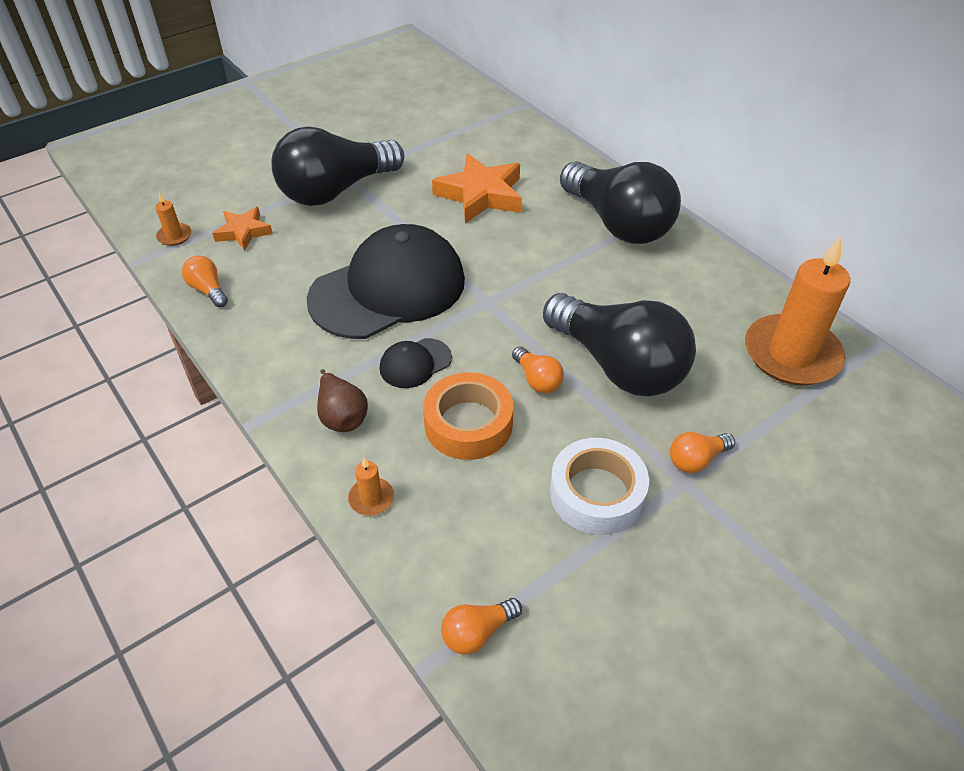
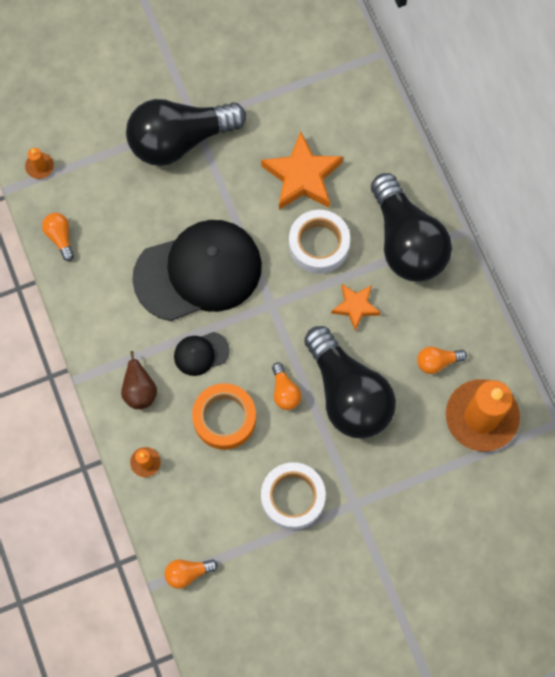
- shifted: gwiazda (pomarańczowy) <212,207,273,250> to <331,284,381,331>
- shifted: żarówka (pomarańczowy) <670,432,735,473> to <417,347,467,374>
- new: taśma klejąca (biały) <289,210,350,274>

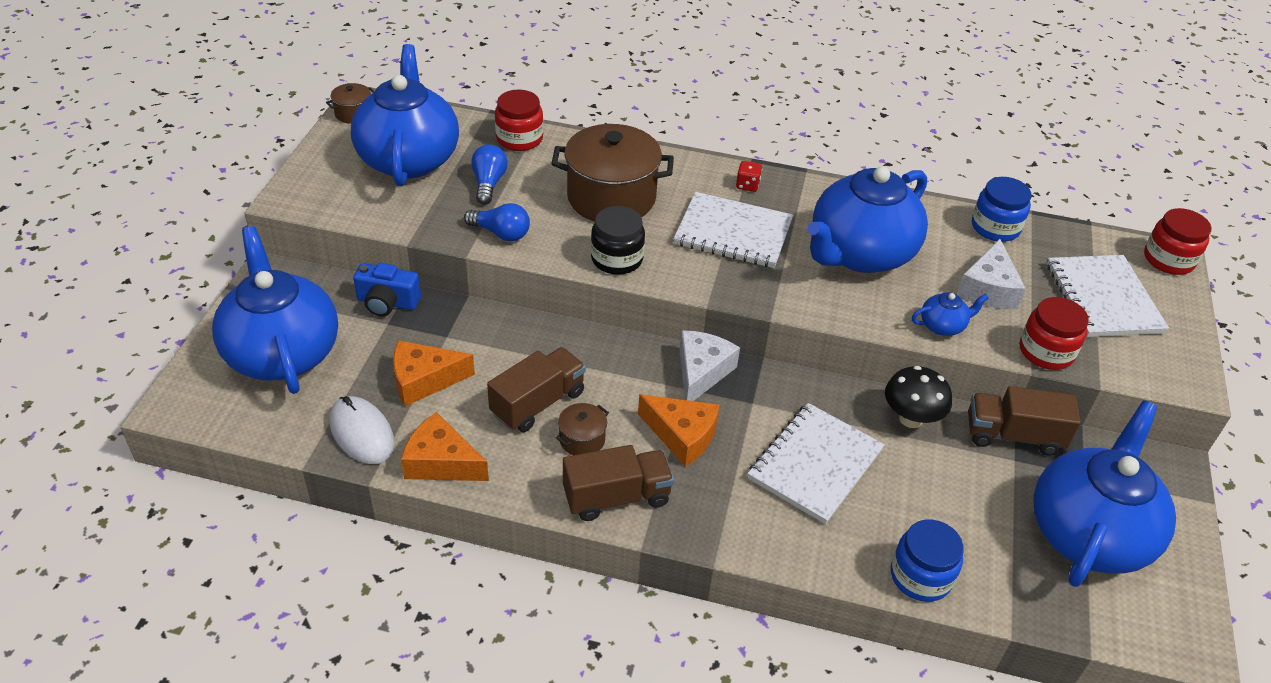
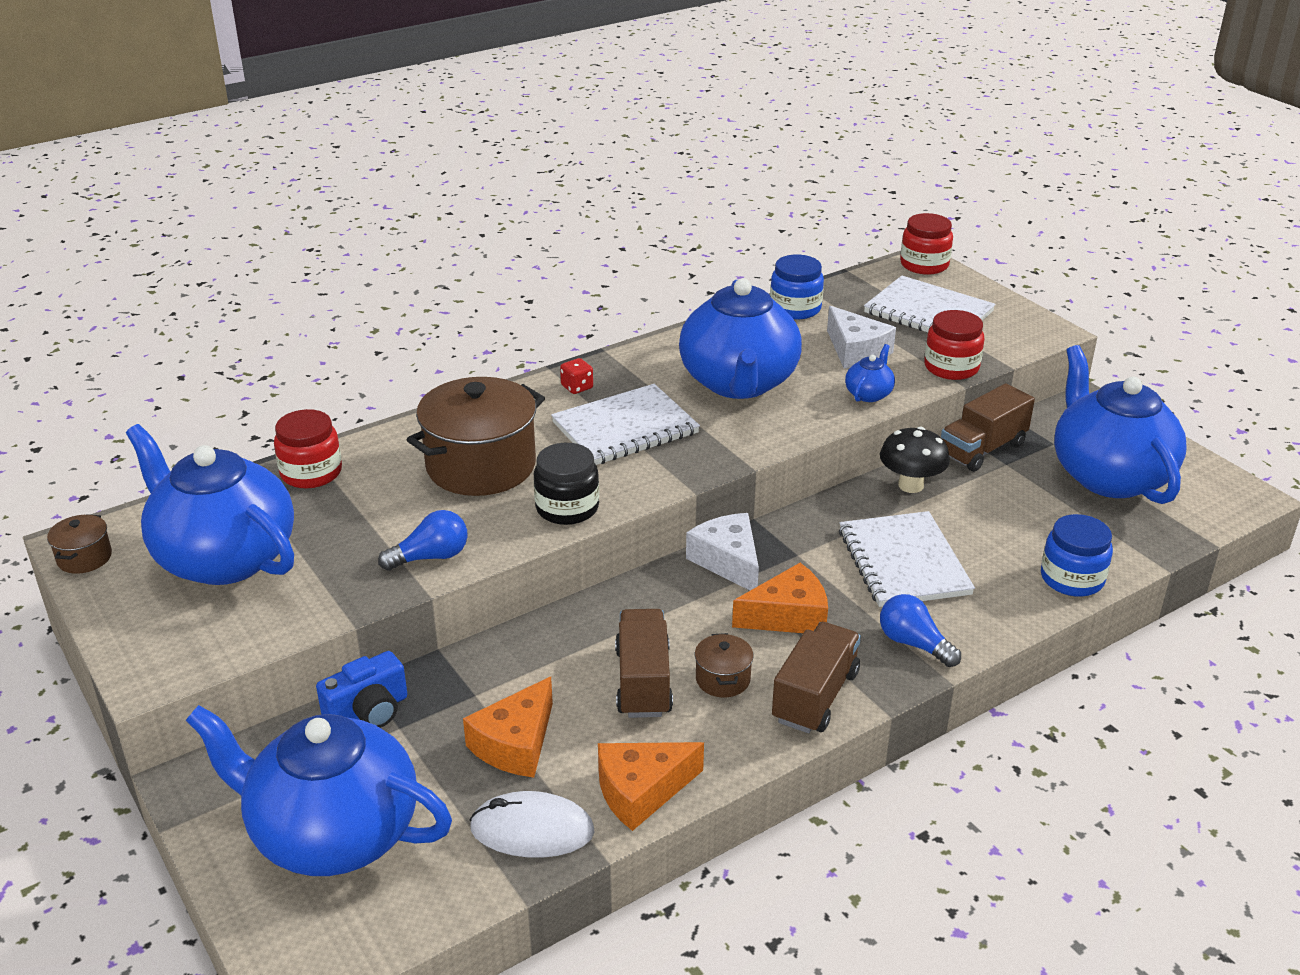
- shifted: żarówka (niebieski) <471,145,508,204> to <880,594,961,667>

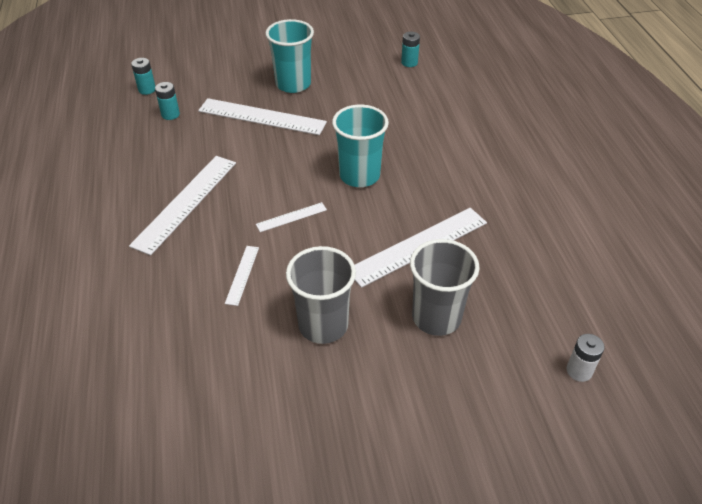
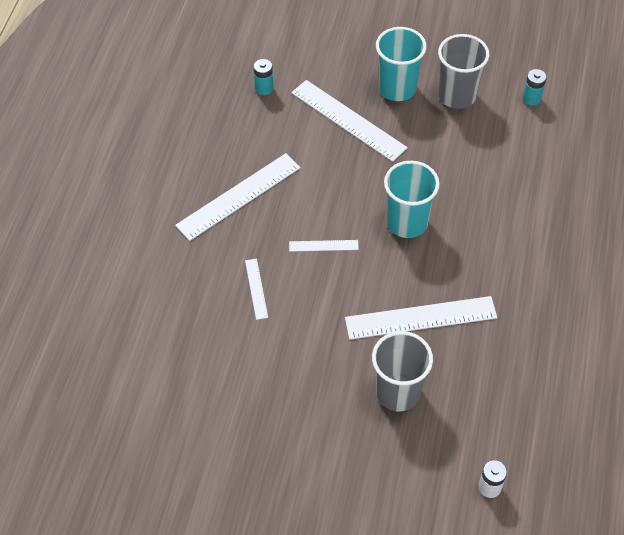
- gone: bateria (turkusowy) <131,58,155,95>
- rotated: linijka (biały) <225,246,259,306> = <245,259,268,320> 45 degrees counterclockwise
- shifted: szklanka (szary) <286,246,356,344> to <438,34,489,109>

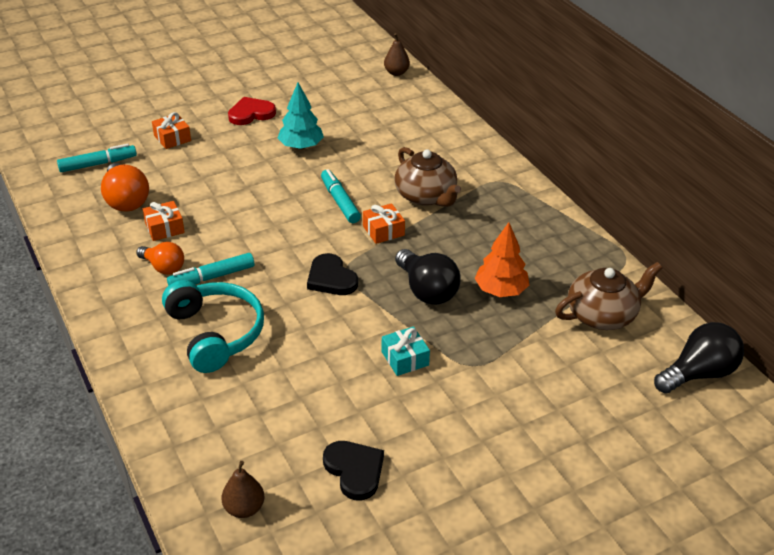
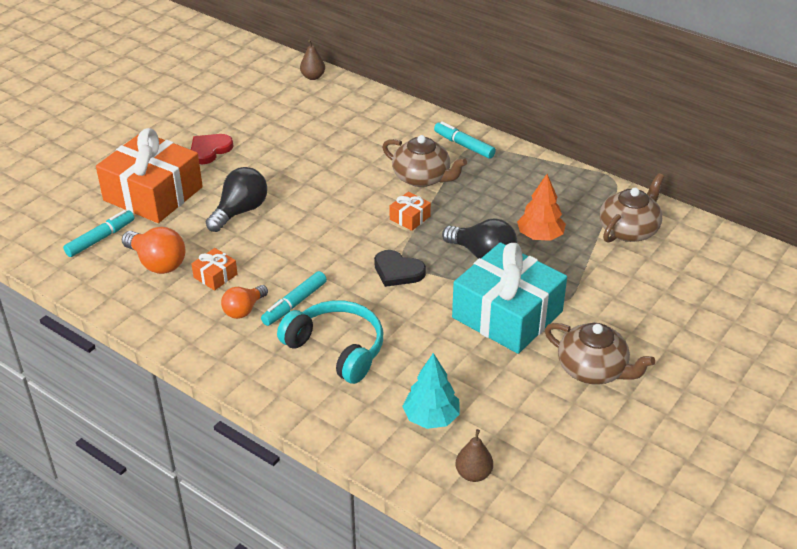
- rotated: żarówka (pomarańczowy) <136,242,184,275> = <221,285,268,319> 120 degrees clockwise
- scaled: prezent (pomarańczowy) <152,112,191,149> = <96,128,203,223> x2.46
- shifted: drzewko (turkusowy) <278,83,324,150> to <402,353,460,429>
- shifted: flamaster (turkusowy) <321,169,361,223> to <434,121,496,159>
- gone: serce (czarny) <323,441,384,500>
- scaled: prezent (turkusowy) <381,326,430,376> = <452,242,567,354> x2.46
- shifted: żarówka (czarny) <654,322,744,394> to <206,167,267,232>
- new: imbryk (brązowy) <545,323,655,385>

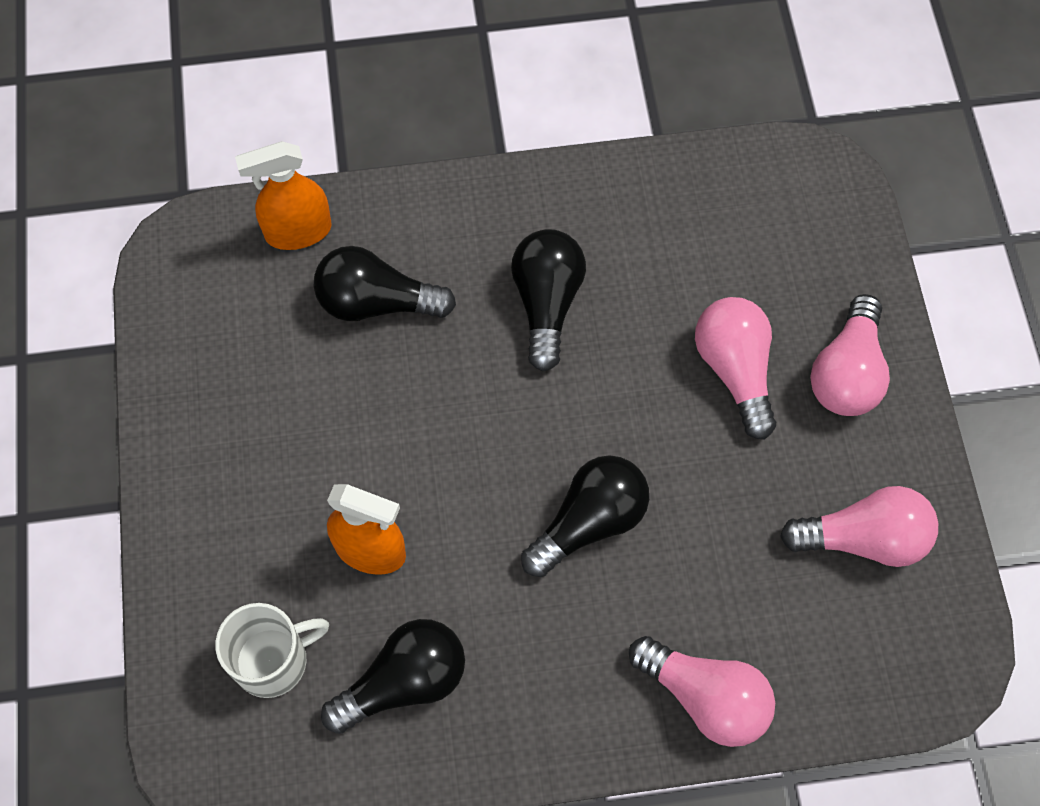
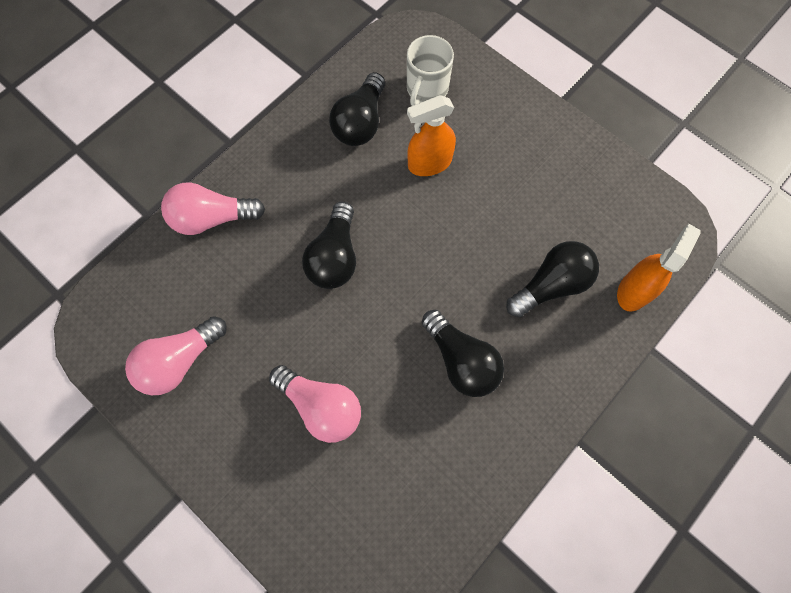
- gone: żarówka (różowy) <810,294,890,416>

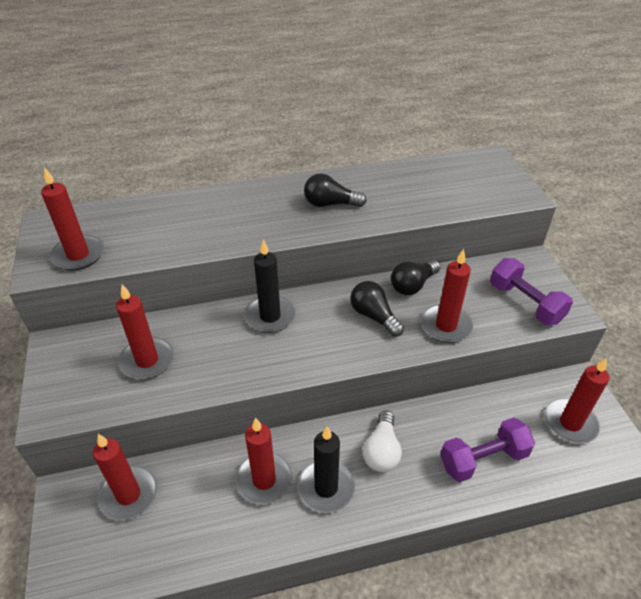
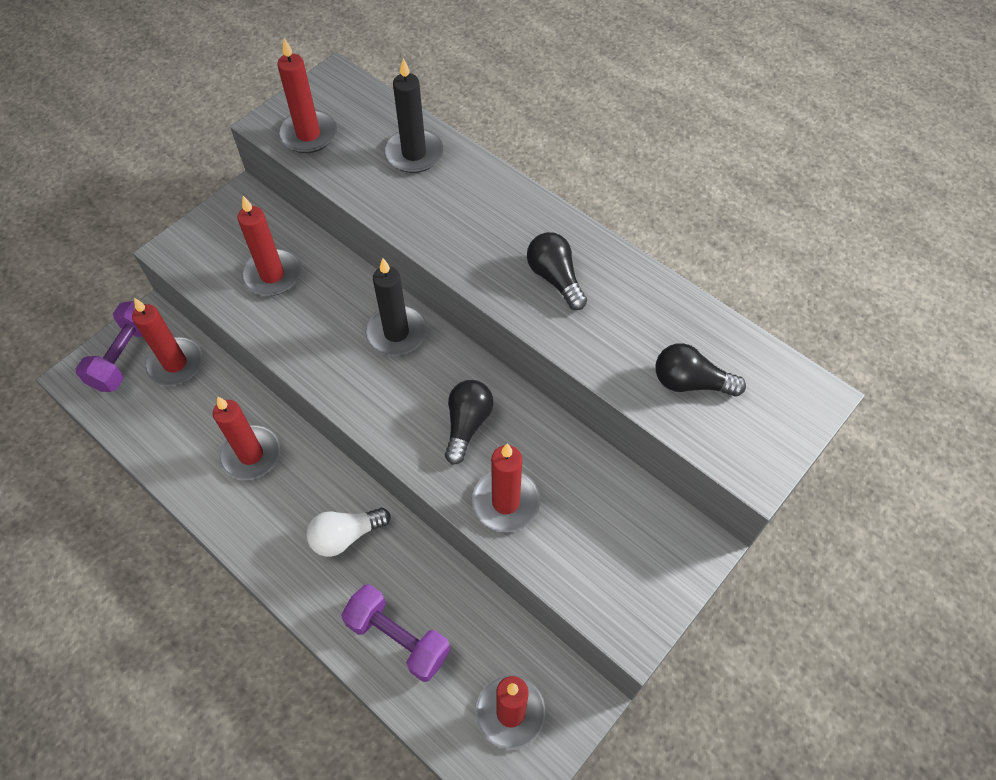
- shifted: świeca (czarny) <297,426,355,513> to <384,58,443,173>
- shifted: żarówka (czarny) <391,260,440,295> to <656,343,746,397>
- shifted: hantel (fioletowy) <490,258,573,325> to <75,301,143,392>

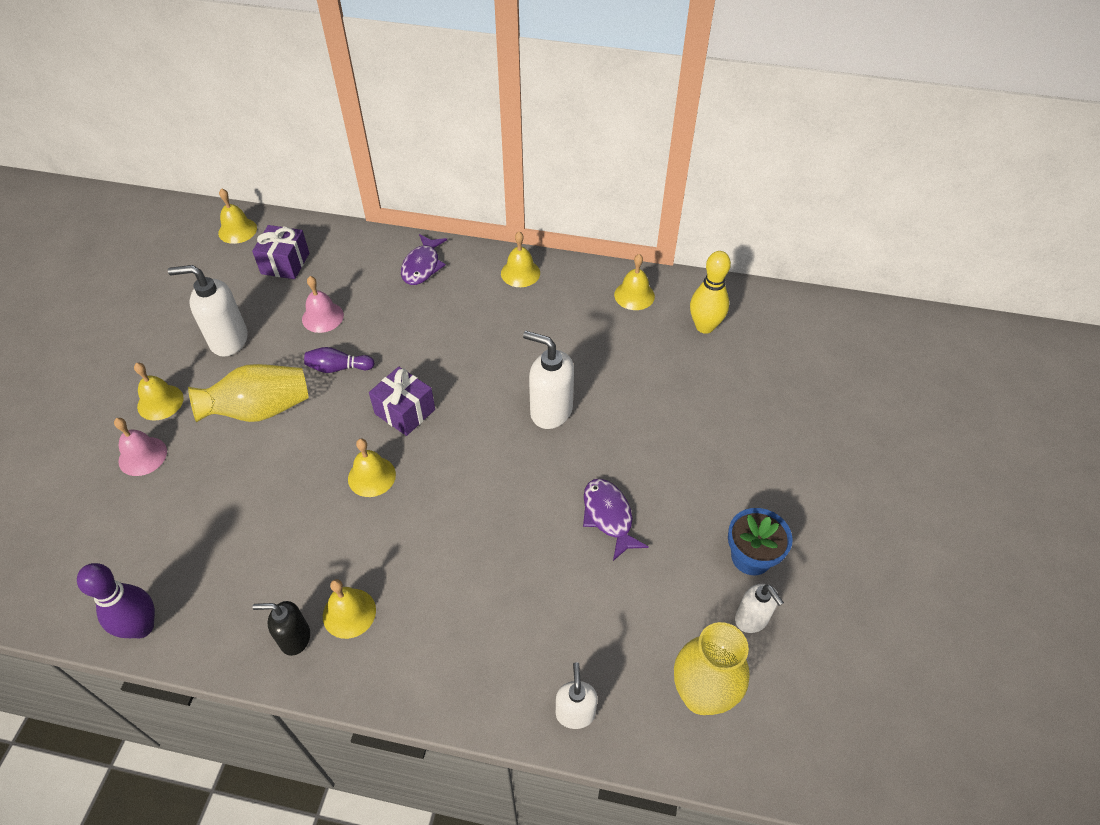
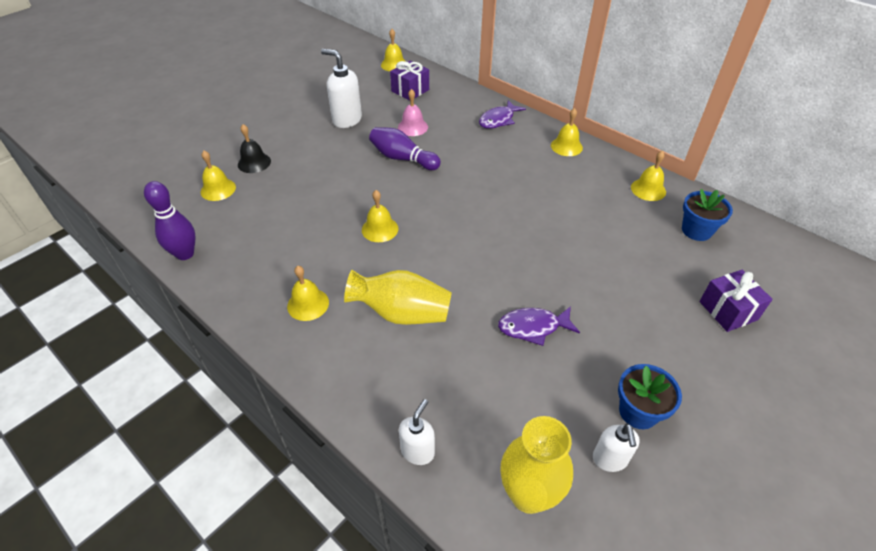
- repainted: dzwonek (różowy) <114,418,167,476> to dzwonek (czarny) <238,124,271,173>
- shifted: dzwonek (żółty) <134,363,184,420> to <201,151,236,201>
- shifted: wazon (żółty) <188,364,309,423> to <344,270,452,325>
- gone: dozownik mydła (czarny) <253,601,310,656>
- scaled: kręgiel (fioletowy) <304,347,375,373> = <369,127,441,170> x1.51
- shifted: prezent (fioletowy) <369,366,435,436> to <699,270,773,332>
- gone: dozownik mydła (biały) <523,331,574,429>
- rotated: ryba (fioletowy) <583,479,649,561> = <498,306,580,346> 105 degrees counterclockwise
- swapped: kręgiel (żółty) <690,251,731,334> to doniczka (niebieski) <682,189,733,241>

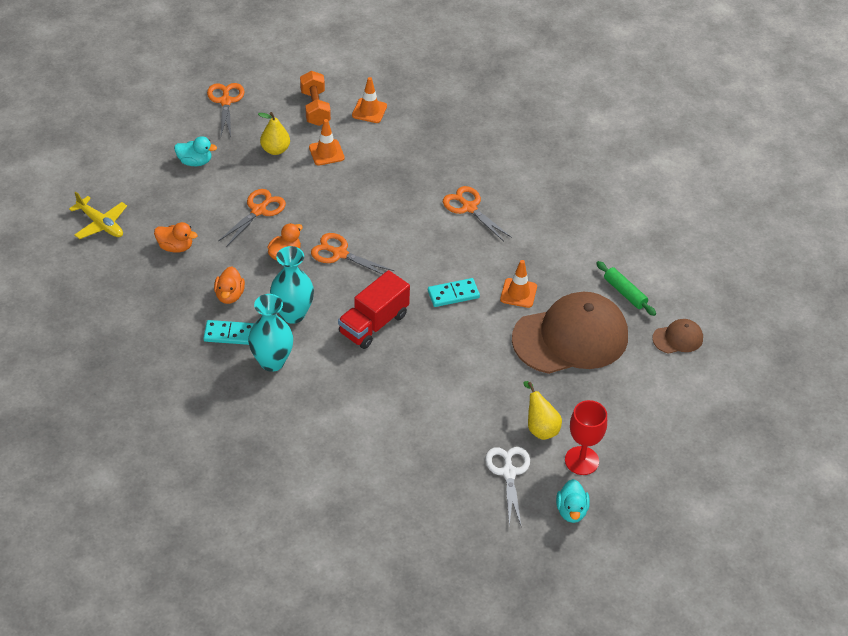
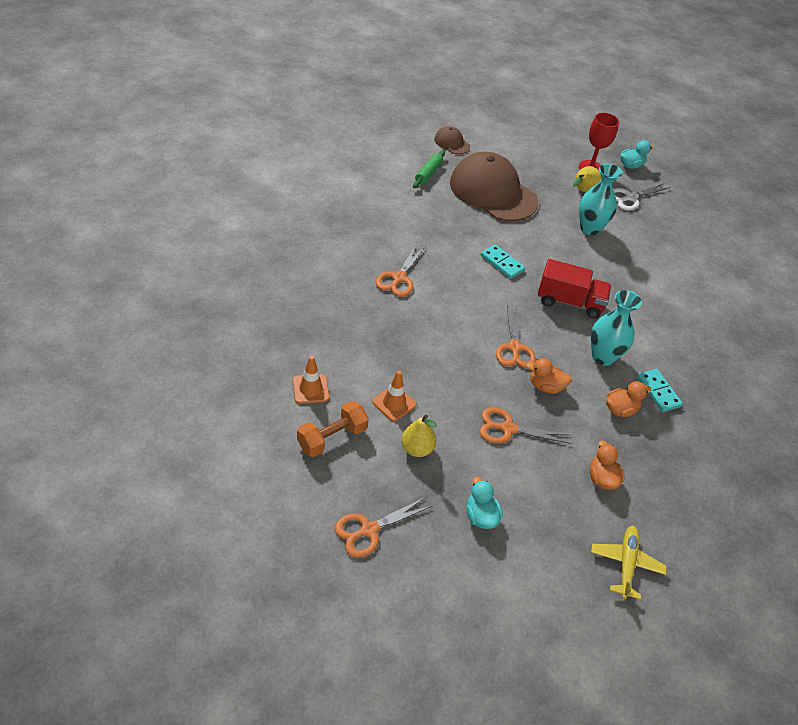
- shifted: wazon (turkusowy) <248,294,293,372> to <579,164,622,235>
- gone: pachołek (pomarańczowy) <500,260,537,308>

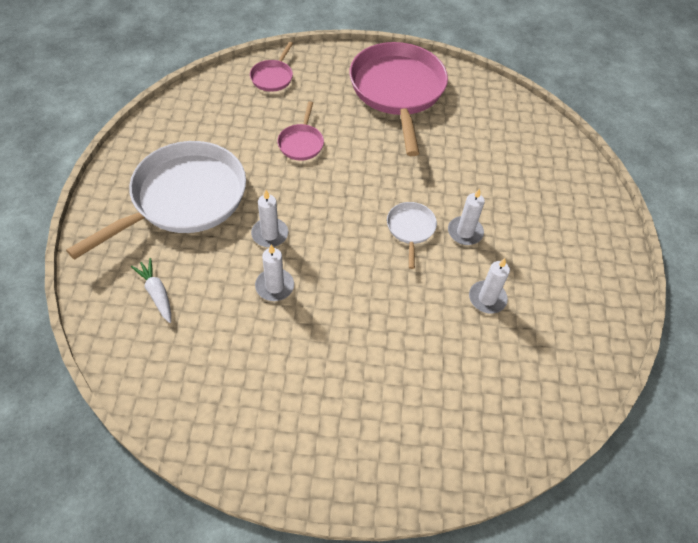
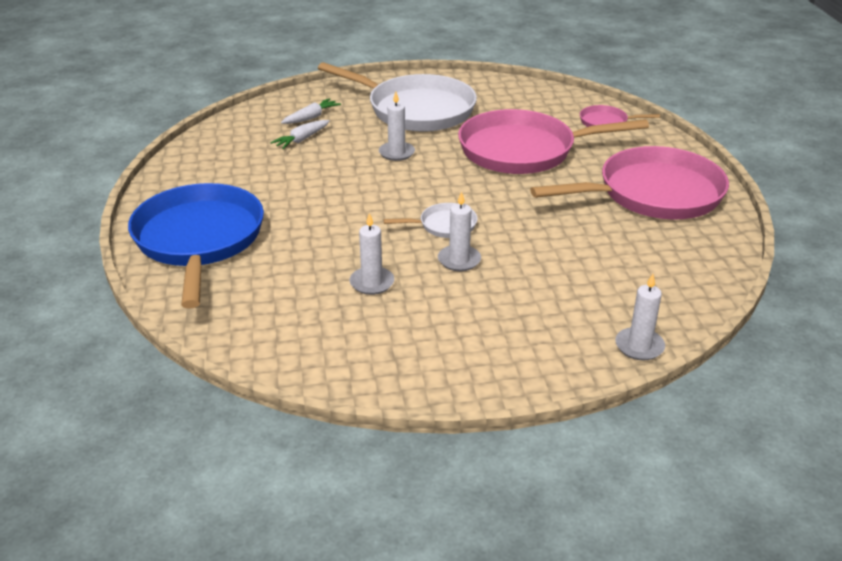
- shifted: świeca (biały) <255,245,294,301> to <615,274,665,361>
- scaled: patelnia (różowy) <277,101,324,161> = <458,109,649,174> x2.28
- new: patelnia (niebieski) <128,183,264,309>
- new: marchewka (biały) <270,120,330,149>

